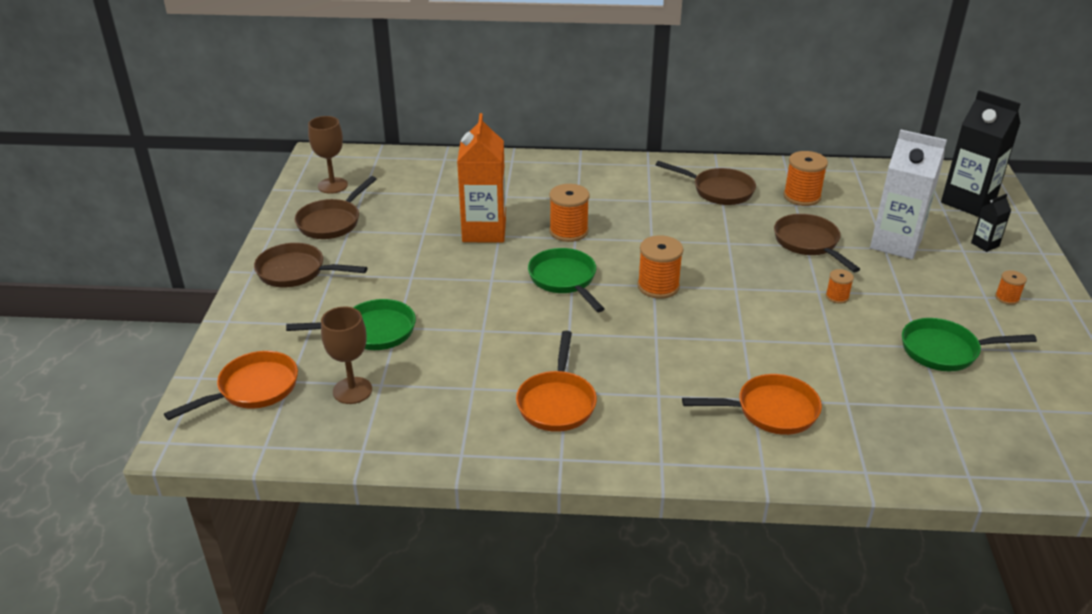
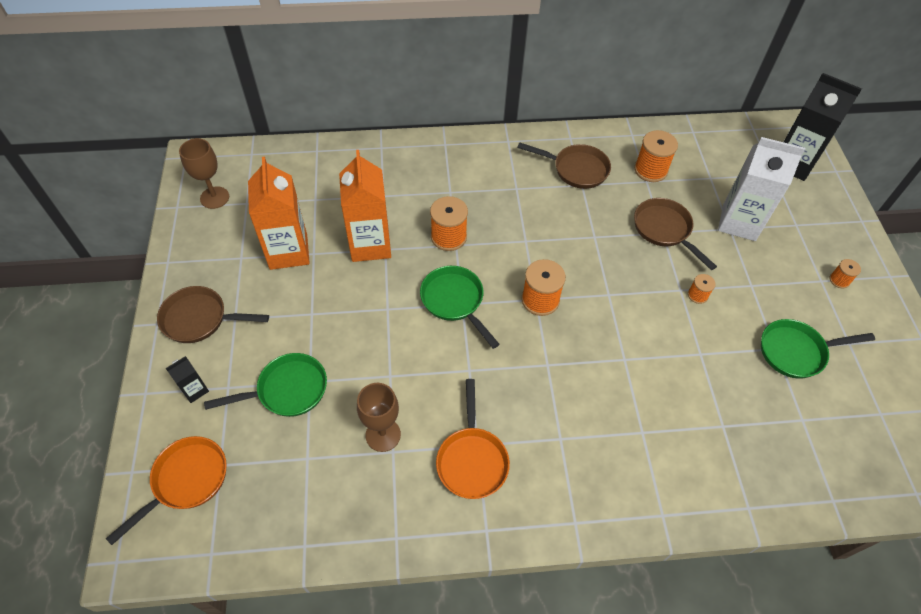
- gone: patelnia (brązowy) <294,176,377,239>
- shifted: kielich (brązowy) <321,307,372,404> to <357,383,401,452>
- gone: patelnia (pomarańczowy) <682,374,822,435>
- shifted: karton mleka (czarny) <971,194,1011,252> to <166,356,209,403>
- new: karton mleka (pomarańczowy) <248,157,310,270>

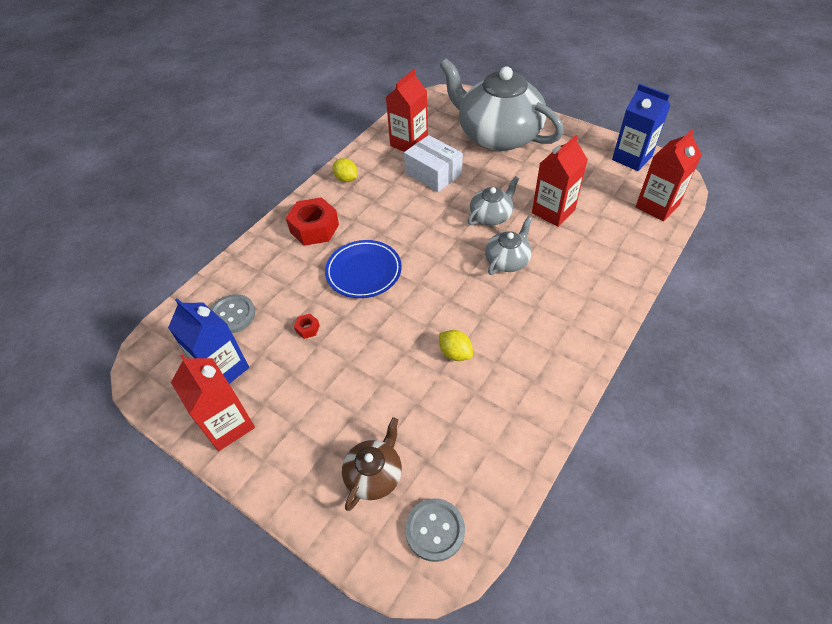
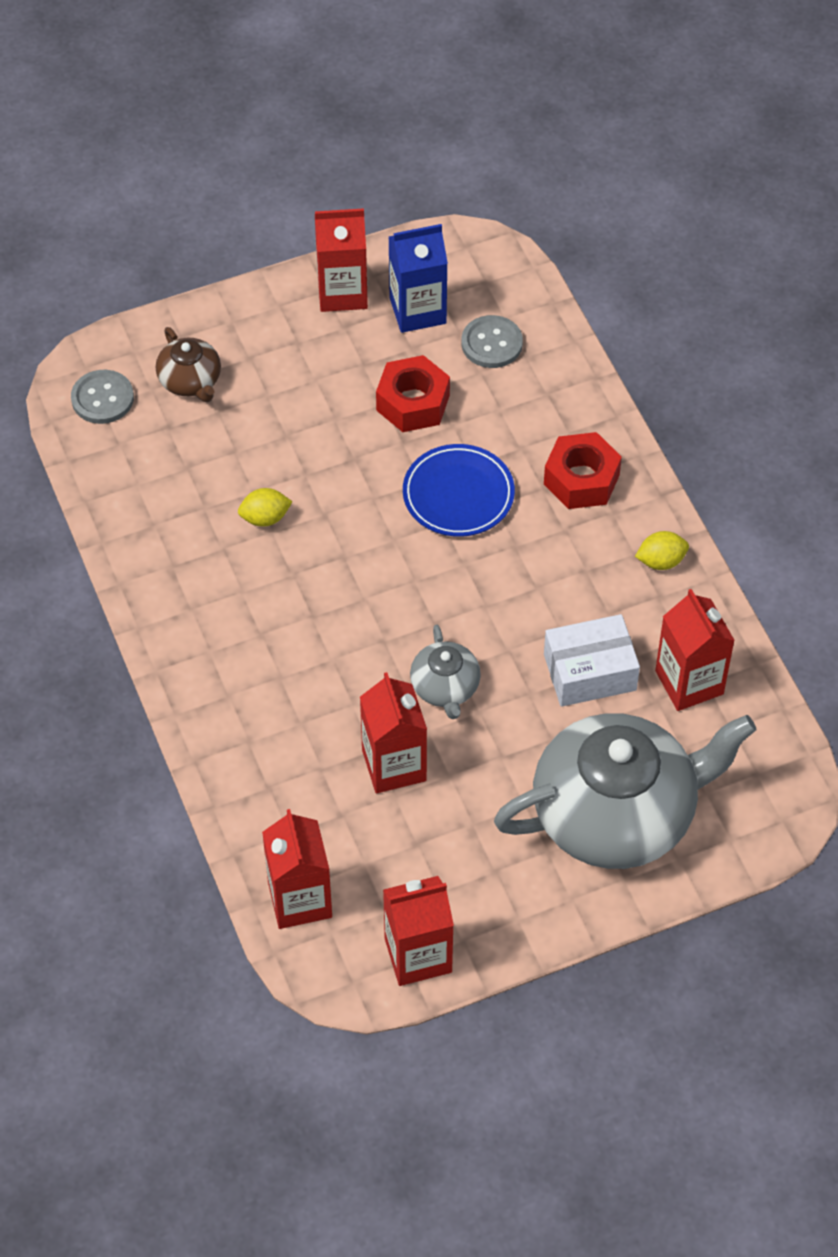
- scaled: nakrętka (czerwony) <294,314,320,339> = <376,355,450,432> x2.32
- gone: imbryk (szary) <485,216,532,275>
- repainted: karton mleka (niebieski) <612,84,670,171> to karton mleka (czerwony) <383,876,454,986>

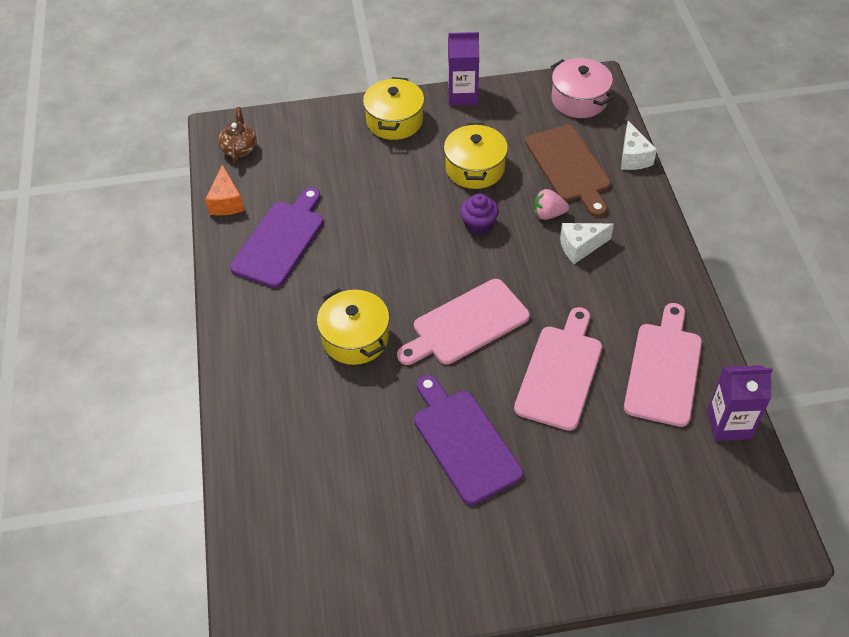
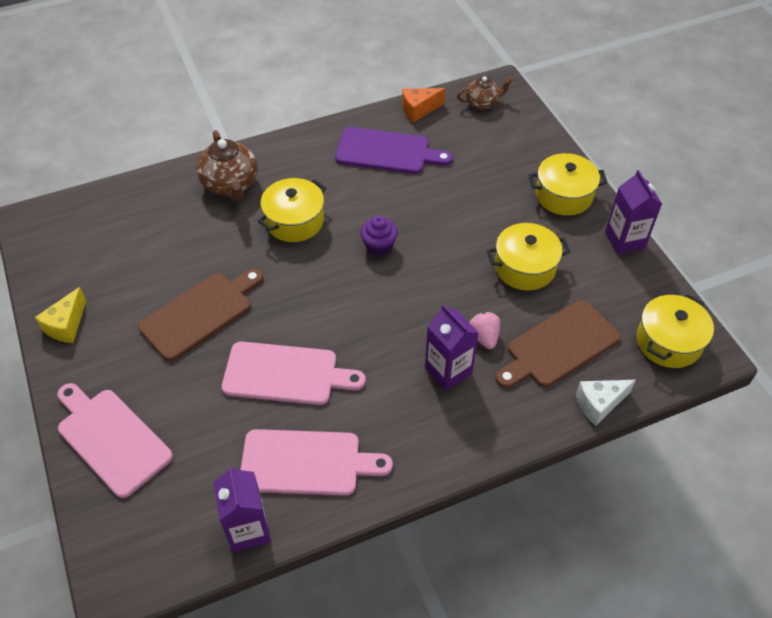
- shifted: deska do krojenia (różowy) <397,279,530,365> to <57,383,173,498>
- repainted: deska do krojenia (fioletowy) <414,375,523,505> to deska do krojenia (brązowy) <138,268,263,361>
- shifted: muffinka (fioletowy) <460,193,499,235> to <360,216,398,256>
- repainted: garnek (różowy) <551,58,614,118> to garnek (żółty) <637,294,714,368>
- swapped: ser (biały) <560,223,614,264> to karton mleka (fioletowy) <425,304,479,391>
- new: ser (żółty) <35,287,86,343>
- new: imbryk (brązowy) <196,130,258,201>

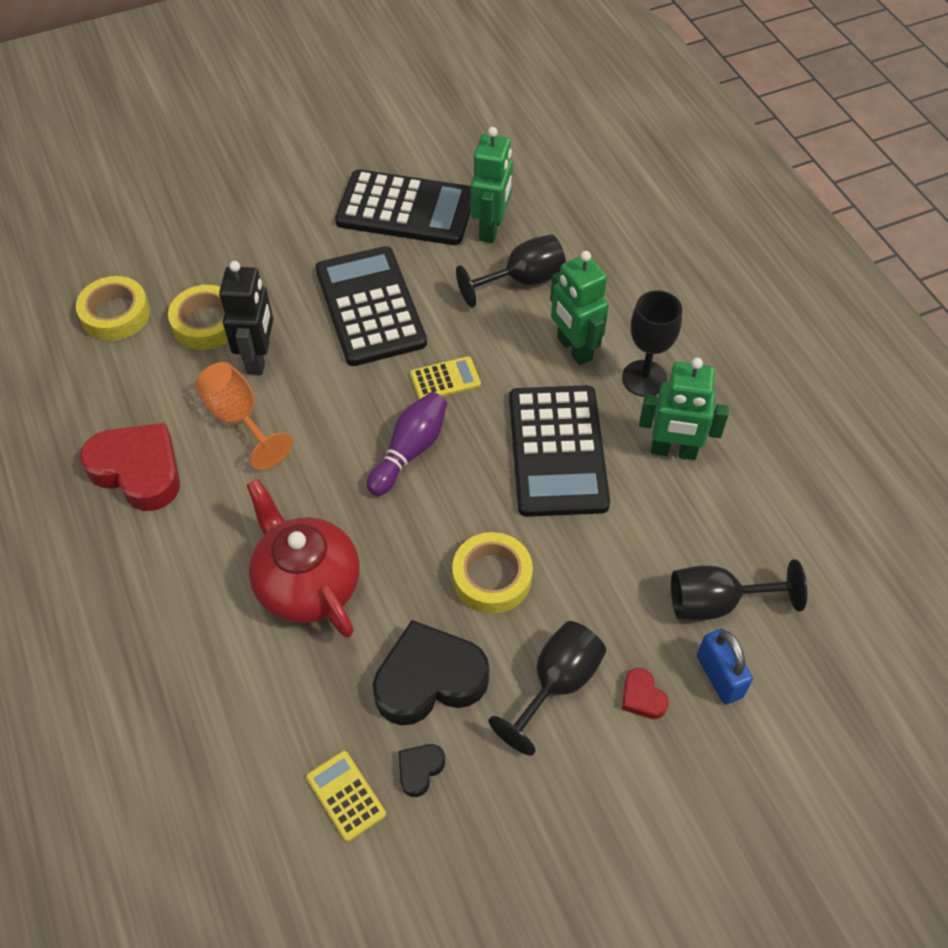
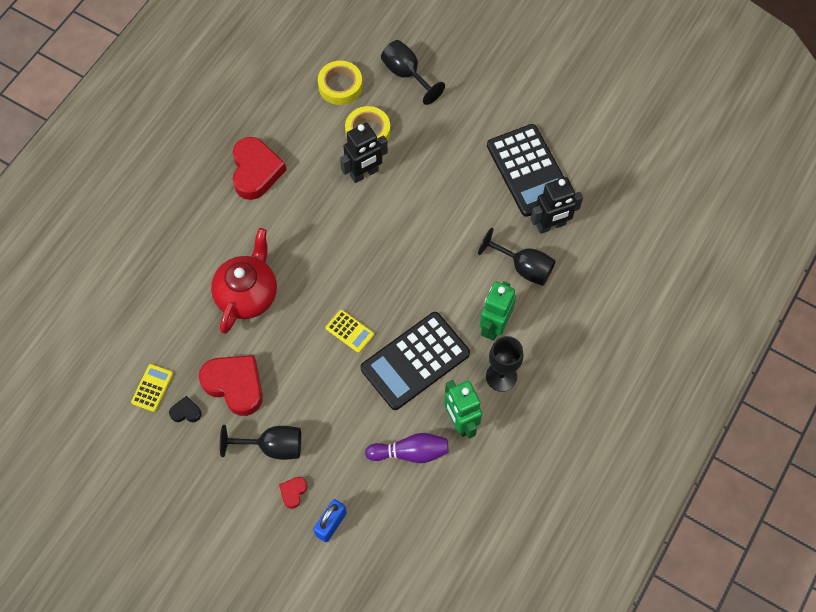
- gone: kielich (pomarańczowy) <195,362,293,470>
- gone: kalkulator (czarny) <315,246,427,366>
- shifted: kręgiel (fioletowy) <367,392,447,496> to <365,433,449,463>
- repainted: serce (czarny) <373,620,489,725> to serce (czerwony) <199,355,263,416>
- shifted: kalkulator (żółty) <410,356,481,399> to <326,310,374,353>
- gone: taśma klejąca (żółty) <452,532,533,614>
- repainted: robot (zielony) <471,127,513,243> to robot (czarny) <531,177,583,234>
- shifted: kielich (czarny) <671,559,807,620> to <381,40,445,105>

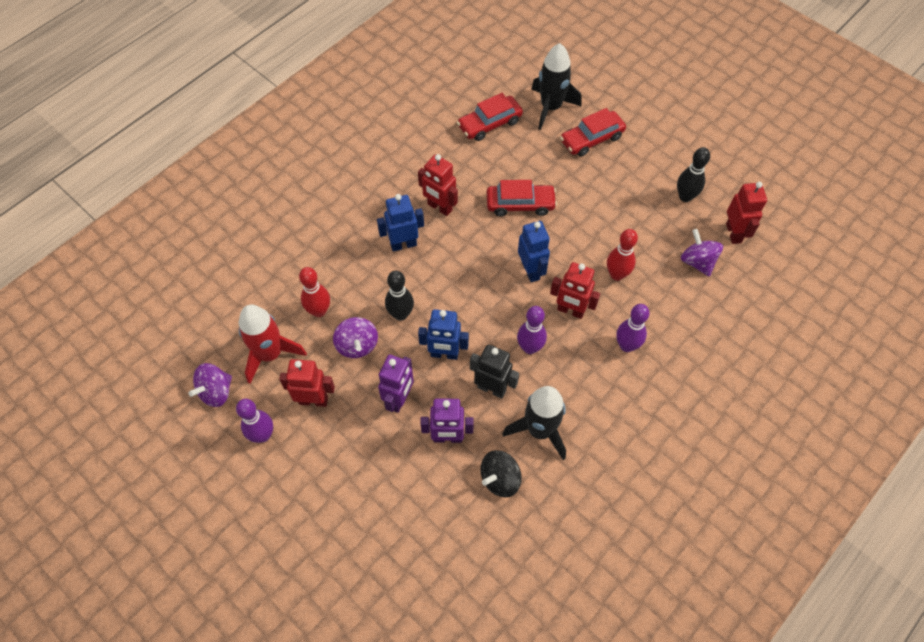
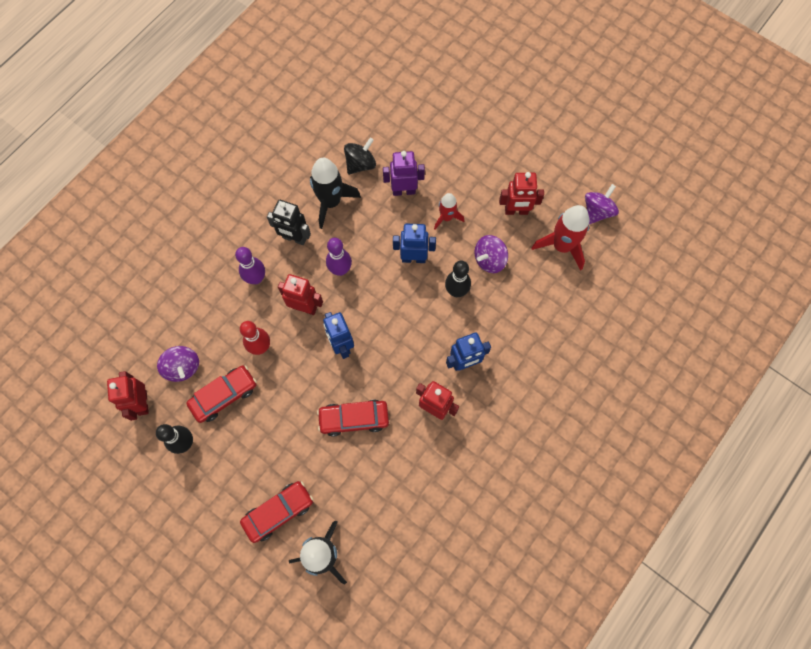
- gone: kręgiel (fioletowy) <236,399,273,443>
- gone: kręgiel (czerwony) <299,267,330,317>
- rotated: bączek (fioletowy) <333,317,378,358> = <475,235,508,273> 105 degrees counterclockwise
- swapped: robot (fioletowy) <378,354,414,413> to rakieta (czerwony) <434,193,464,230>
- shifted: samochód (czerwony) <457,93,523,141> to <186,366,257,423>
- shifted: robot (czarny) <470,344,519,399> to <267,200,311,245>

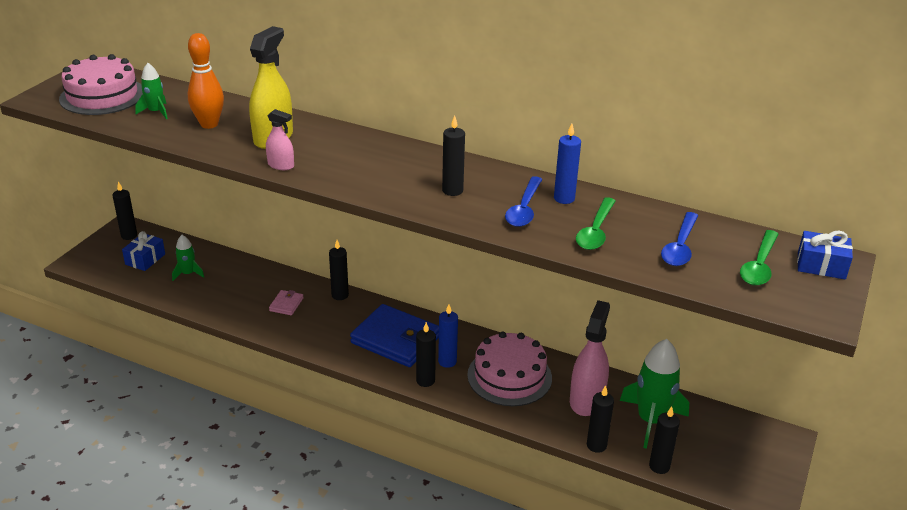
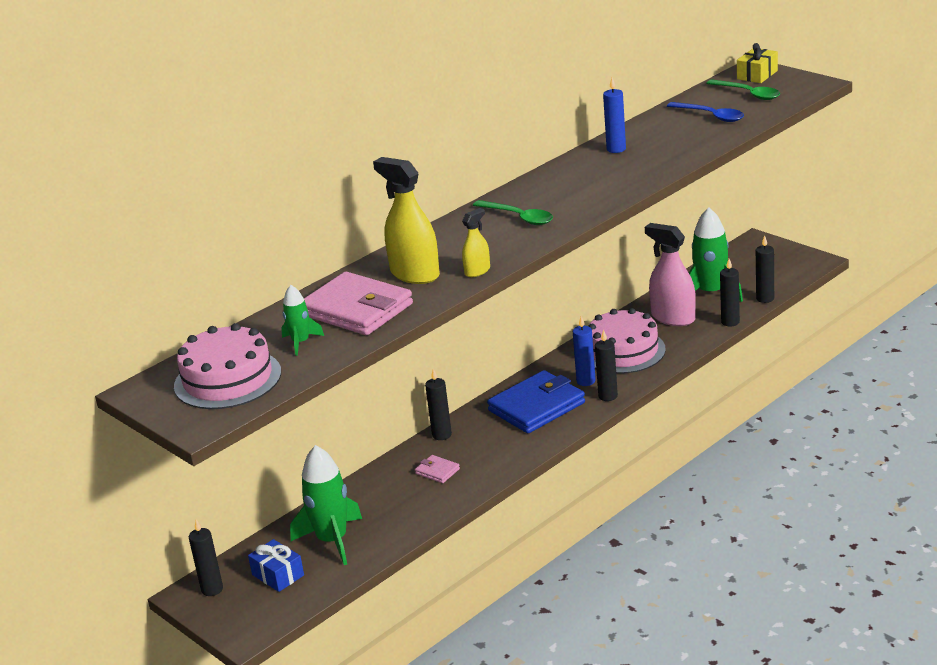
- scaled: rakieta (zielony) <172,235,204,281> = <290,445,362,565> x1.89
- swapped: kręgiel (pomarańczowy) <188,33,224,129> to portfel (różowy) <304,272,413,335>
- repainted: spryskiwacz (różowy) <266,109,294,170> to spryskiwacz (żółty) <462,208,490,277>
- gone: świeca (czarny) <442,115,465,196>
- gone: łyżka (niebieski) <505,176,543,227>
- shifted: łyżka (zielony) <576,197,616,250> to <473,200,553,225>
- repainted: prezent (niebieski) <797,231,853,279> to prezent (żółty) <737,43,778,83>

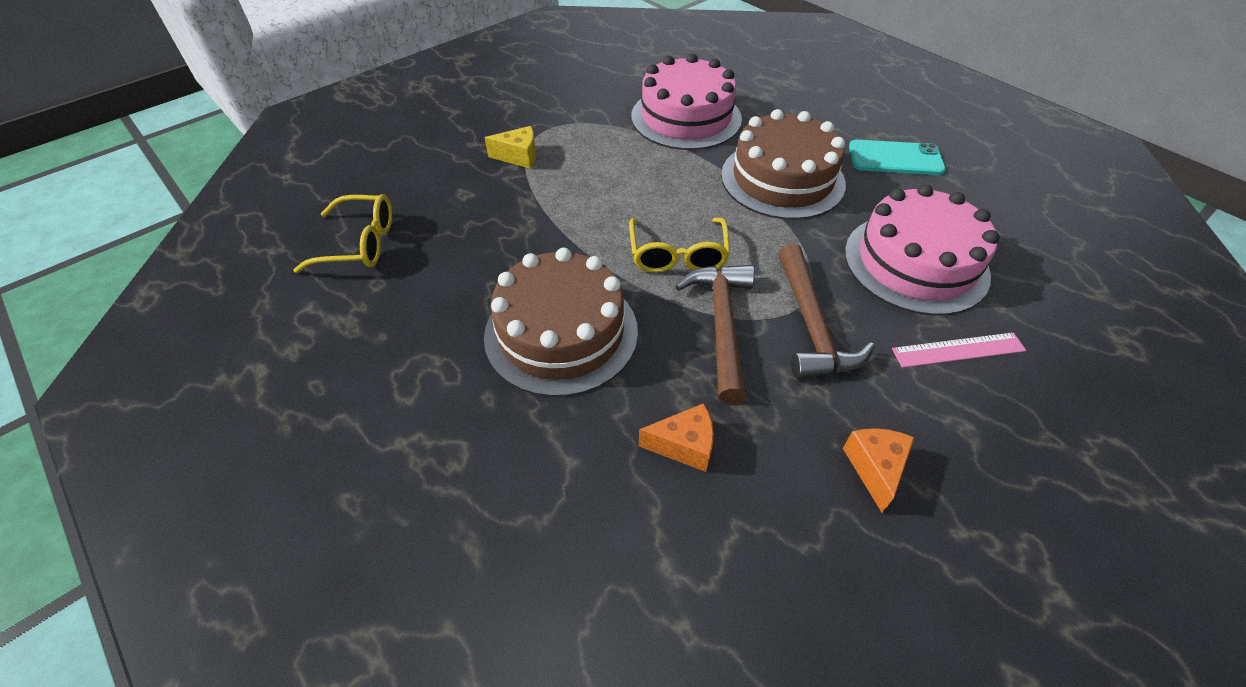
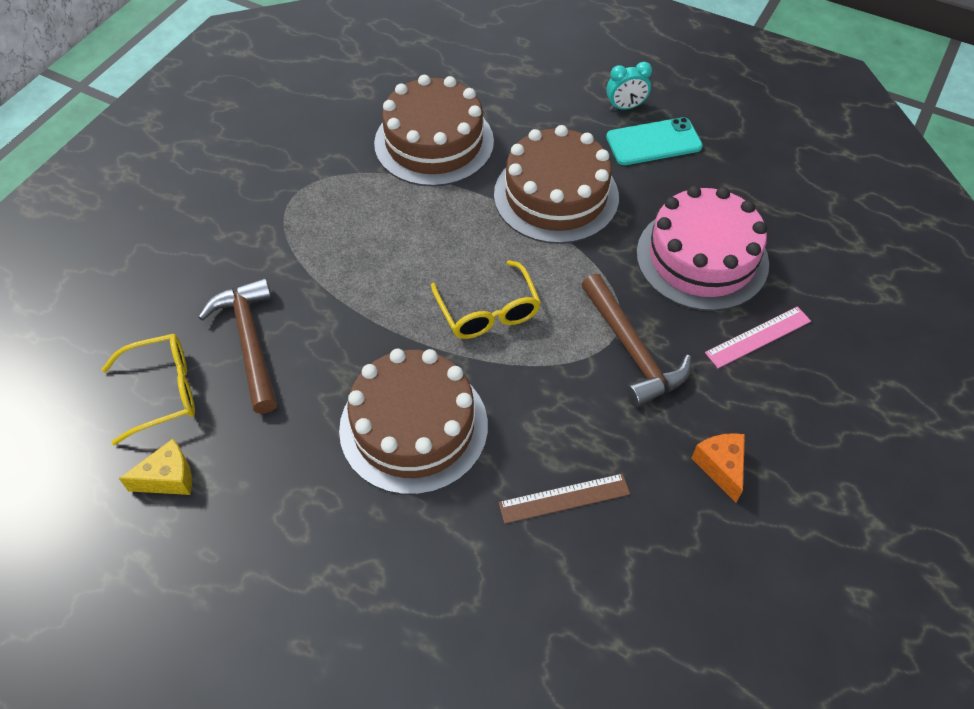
- shifted: ser (żółty) <485,126,536,169> to <119,439,192,495>
- repainted: tort (różowy) <631,54,742,150> to tort (brązowy) <374,75,494,187>
- swapped: ser (pomarańczowy) <639,403,714,472> to linijka (brązowy) <498,473,630,524>
- shifted: młotek (brązowy) <675,265,755,404> to <198,278,277,414>
- new: budzik (turkusowy) <606,62,652,110>

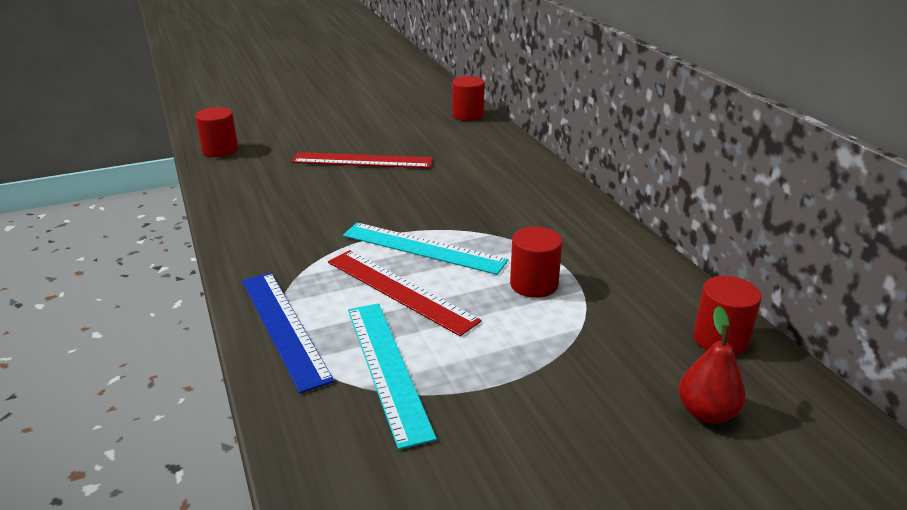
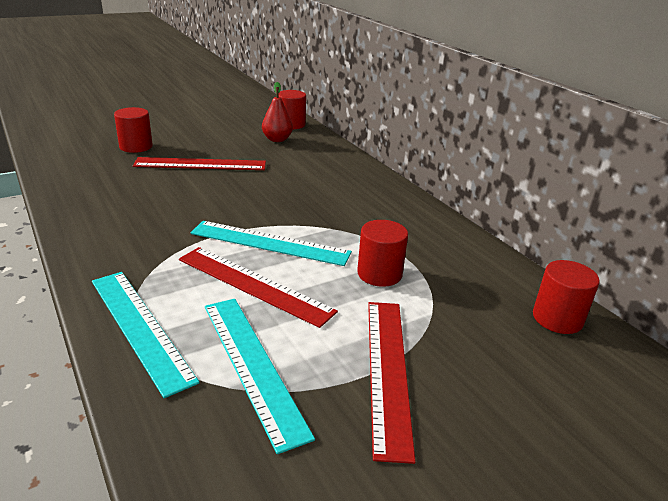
- shifted: walec (czerwony) <195,107,238,157> to <114,107,153,153>
- repainted: linijka (niebieski) <242,273,334,393> to linijka (turkusowy) <92,272,200,398>
- shifted: gruszka (czerwony) <679,306,746,424> to <262,82,293,142>
- new: linijka (czerwony) <368,302,416,464>

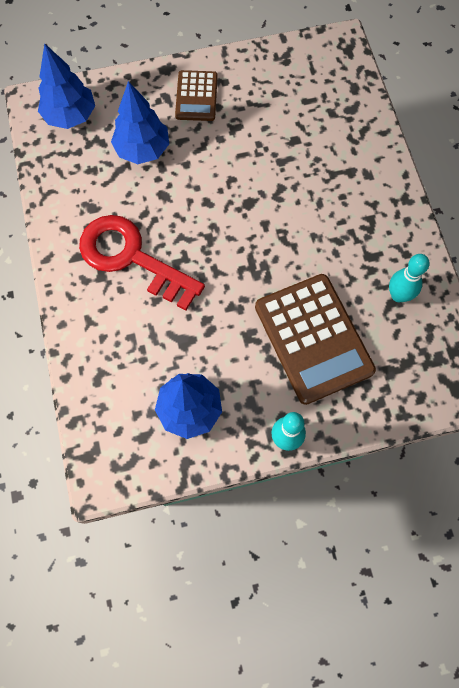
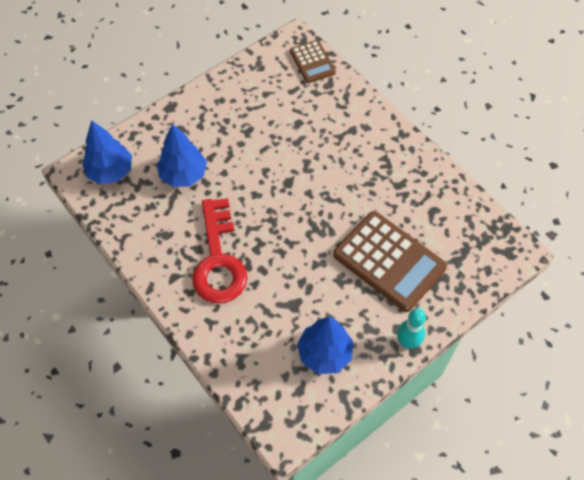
- rotated: klucz (czerwony) <79,215,205,311> = <192,198,248,303> 105 degrees counterclockwise
- shifted: kalkulator (brązowy) <175,70,218,121> to <290,40,336,83>
- gone: kręgiel (turkusowy) <389,254,430,302>

